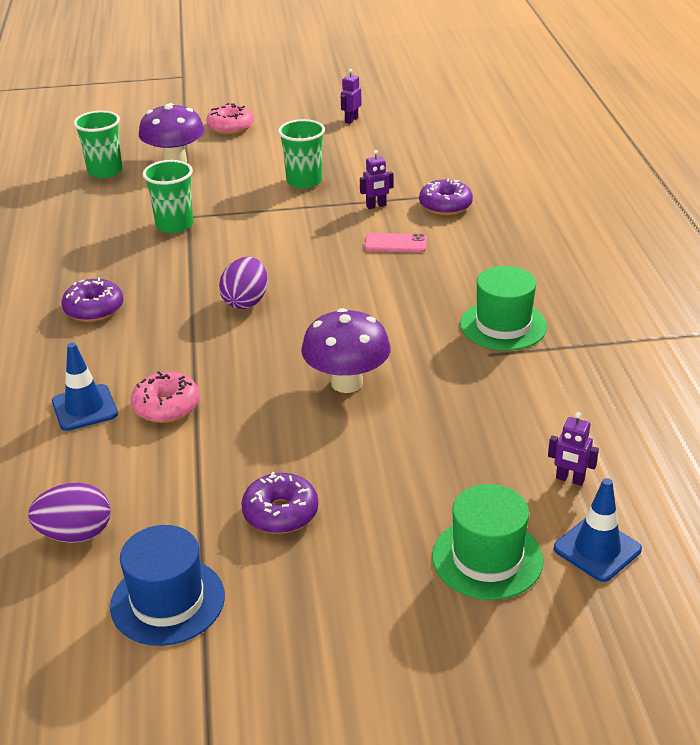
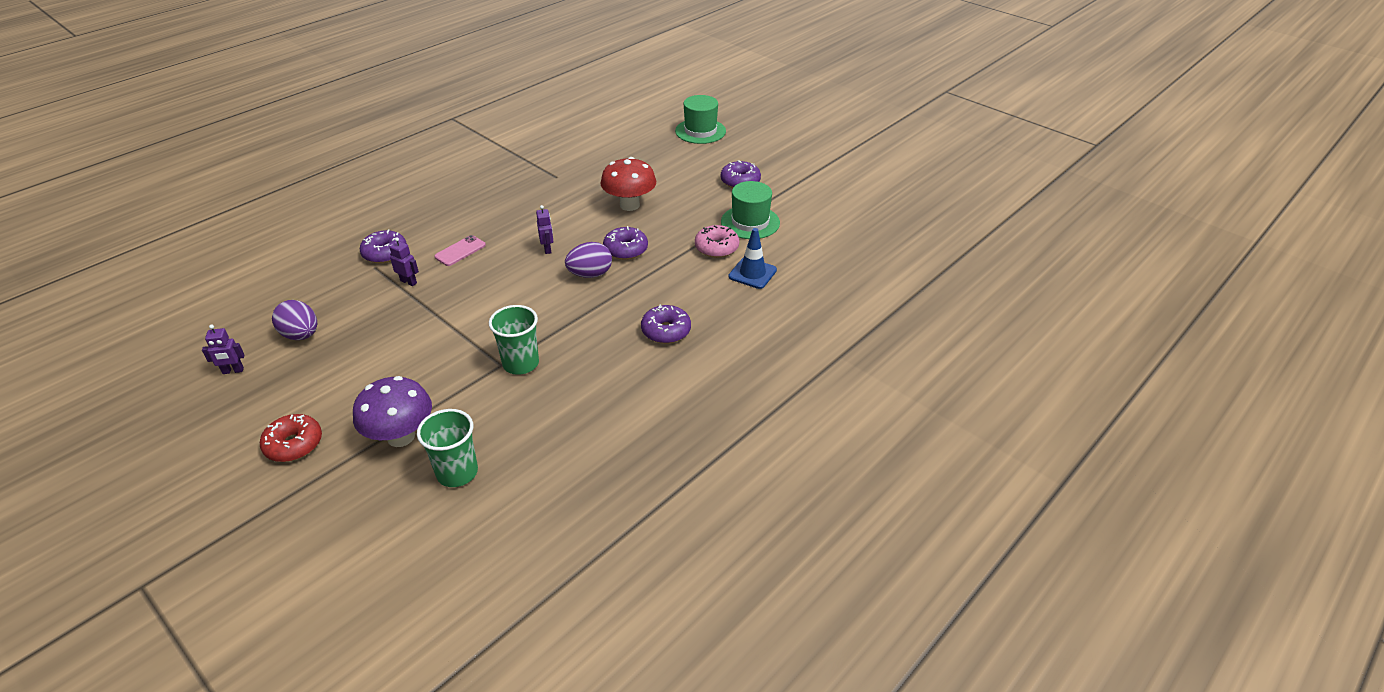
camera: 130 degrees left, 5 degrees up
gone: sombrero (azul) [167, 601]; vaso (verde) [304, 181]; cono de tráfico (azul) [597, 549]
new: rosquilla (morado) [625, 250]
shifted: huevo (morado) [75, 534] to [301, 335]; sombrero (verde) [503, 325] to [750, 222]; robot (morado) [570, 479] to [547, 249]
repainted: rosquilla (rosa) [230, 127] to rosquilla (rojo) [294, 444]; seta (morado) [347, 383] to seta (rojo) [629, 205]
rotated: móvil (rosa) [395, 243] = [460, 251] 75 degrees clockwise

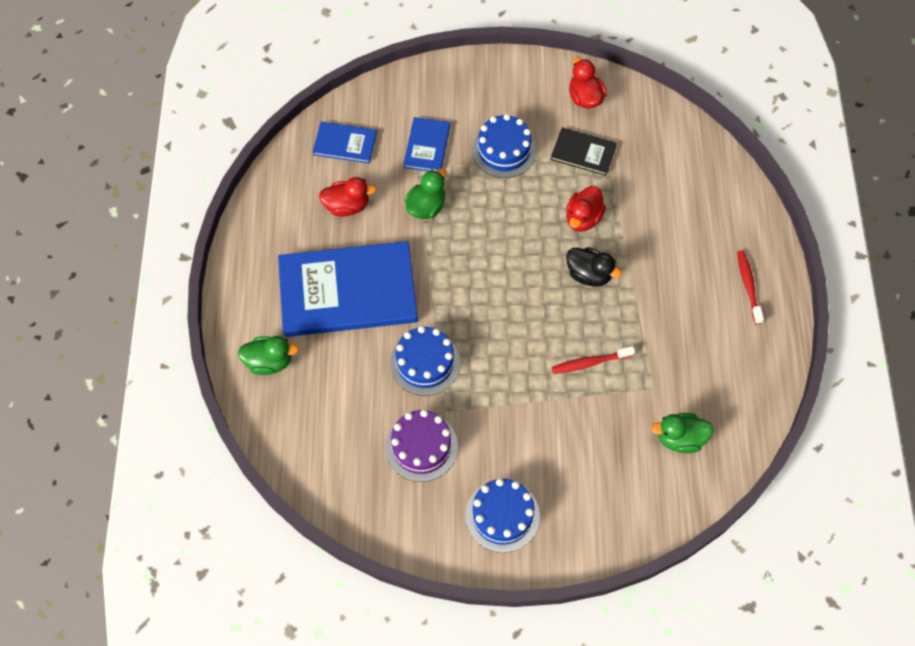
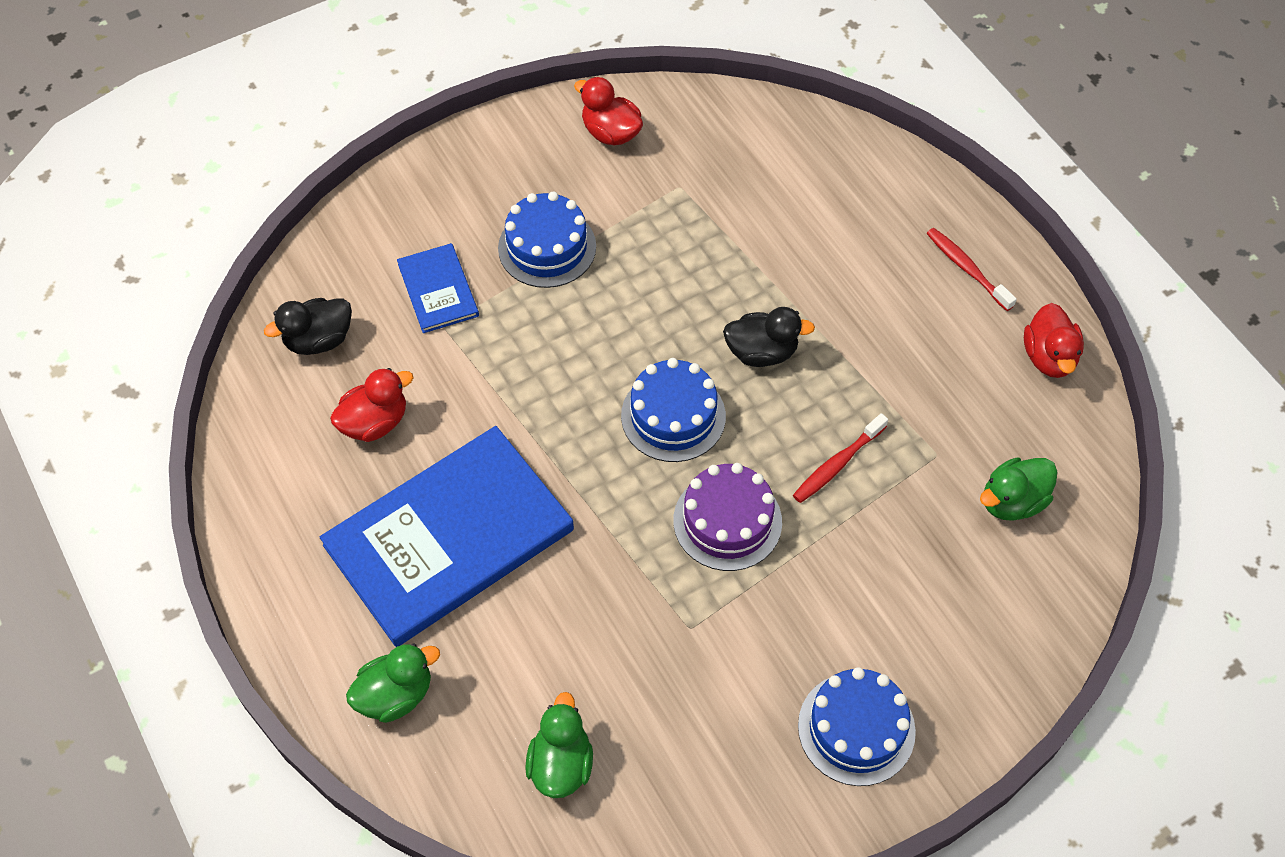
camera: 30 degrees left, 5 degrees down
gone: libro (negro) [583, 153]
shifted: tarta (morado) [421, 447] to [727, 521]; tarta (azul) [425, 363] to [673, 416]; pato (verde) [426, 207] to [561, 764]; pato (rojo) [583, 218] to [1049, 357]
swapped: libro (azul) [345, 143] to pato (negro) [319, 340]

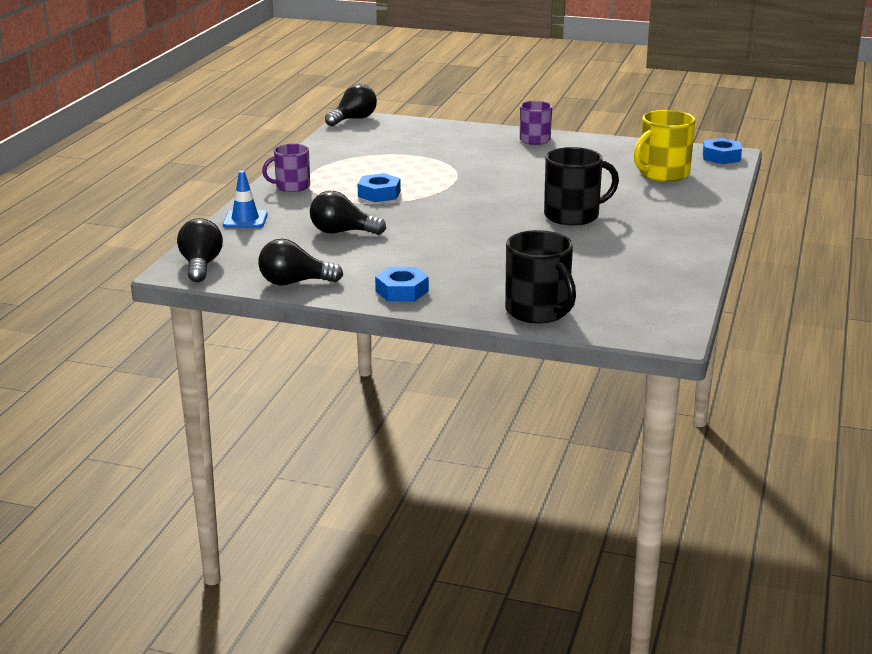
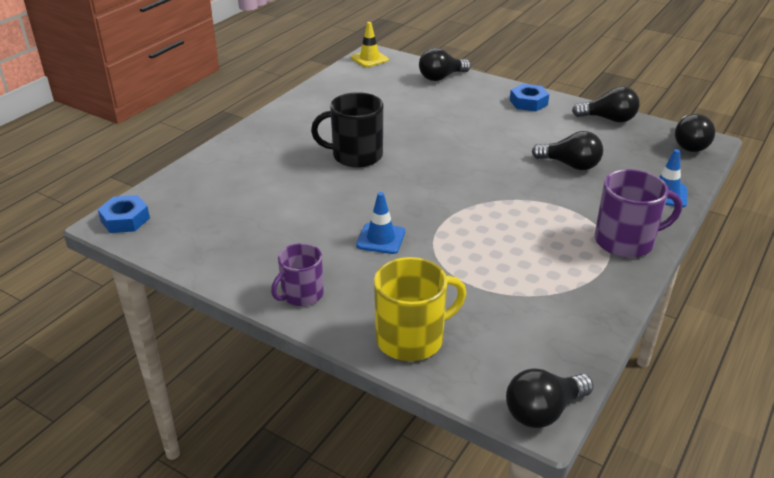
camera: 165 degrees left, 10 degrees up
gone: tuerca (azul) [379, 194]
new: cono de tráfico (amarillo) [369, 59]; cono de tráfico (azul) [381, 238]
shifted: taza (amarillo) [662, 174] to [411, 338]
swapped: taza (negro) [538, 311] to bombilla (negro) [441, 77]
scaled: taza (morado) [292, 186] = [625, 241] x1.52

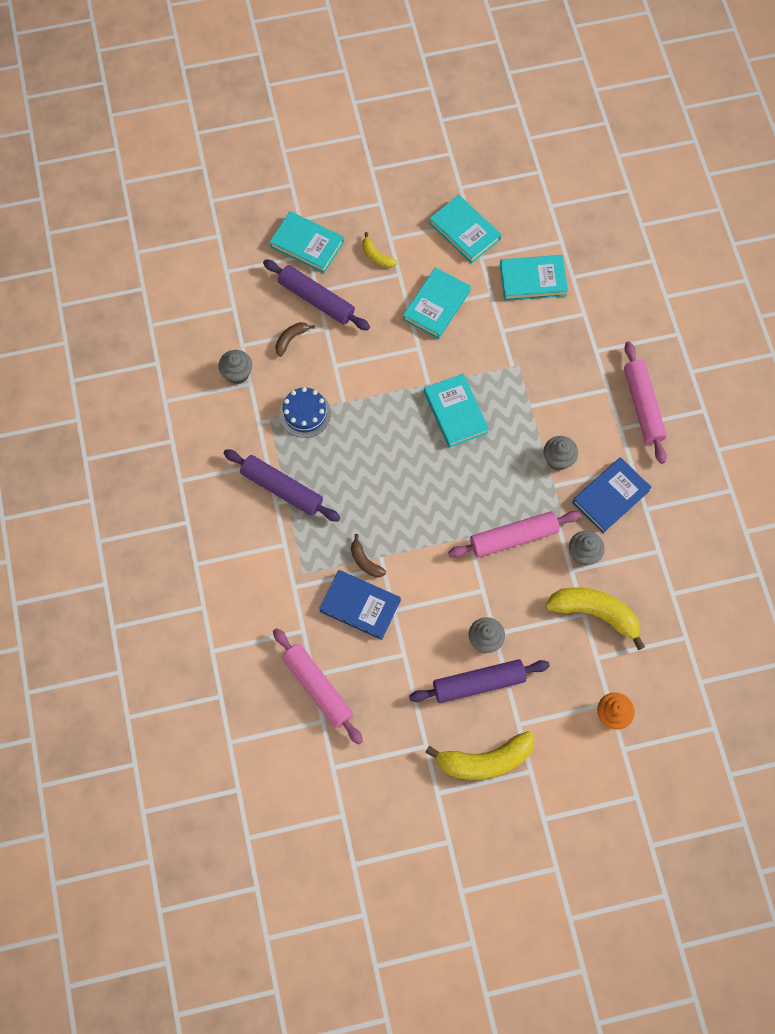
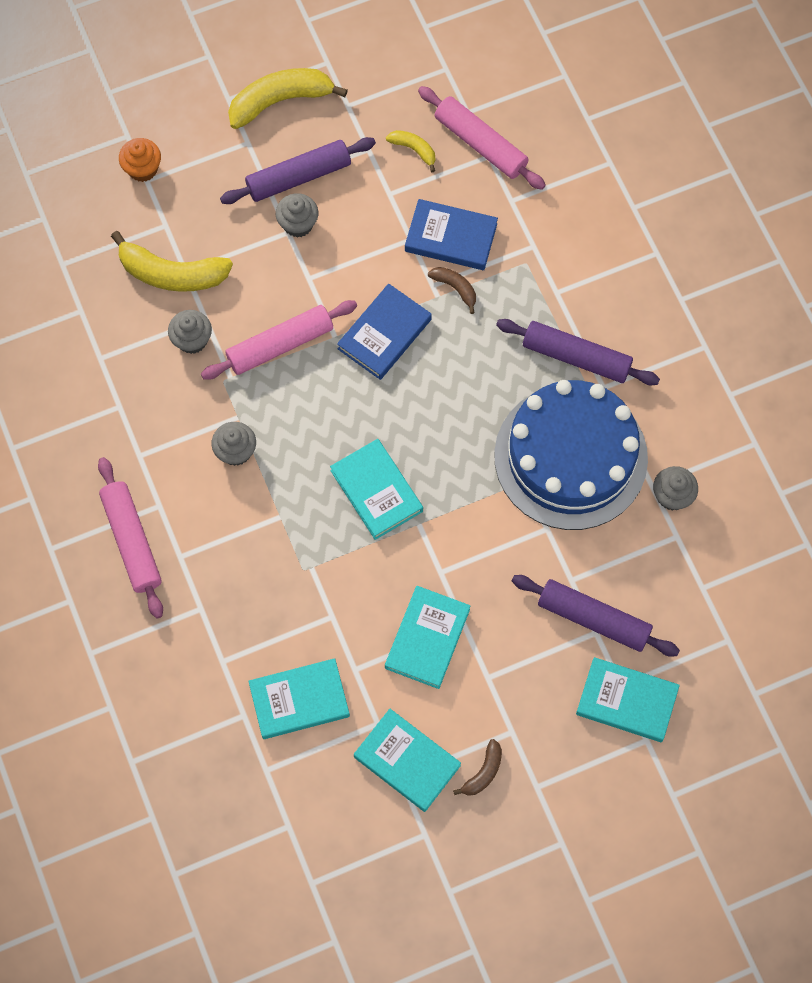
camera: 170 degrees right, 0 degrees up
shifted: plátano (marrón) [291, 339] to [483, 772]; plátano (amarillo) [376, 256] to [414, 150]; libro (azul) [610, 496] to [384, 334]
scaled: tarta (azul) [305, 413] = [570, 457] x2.26

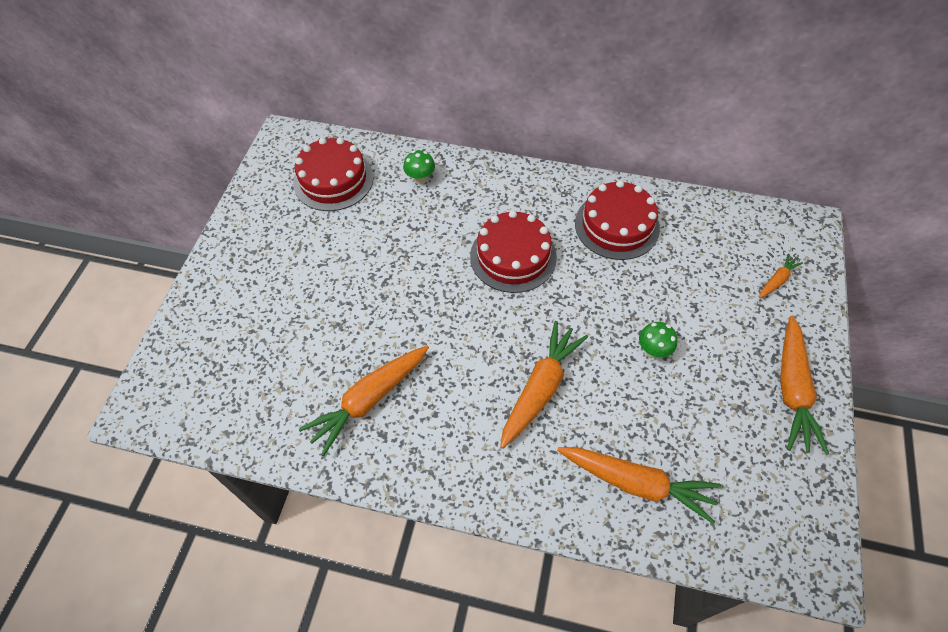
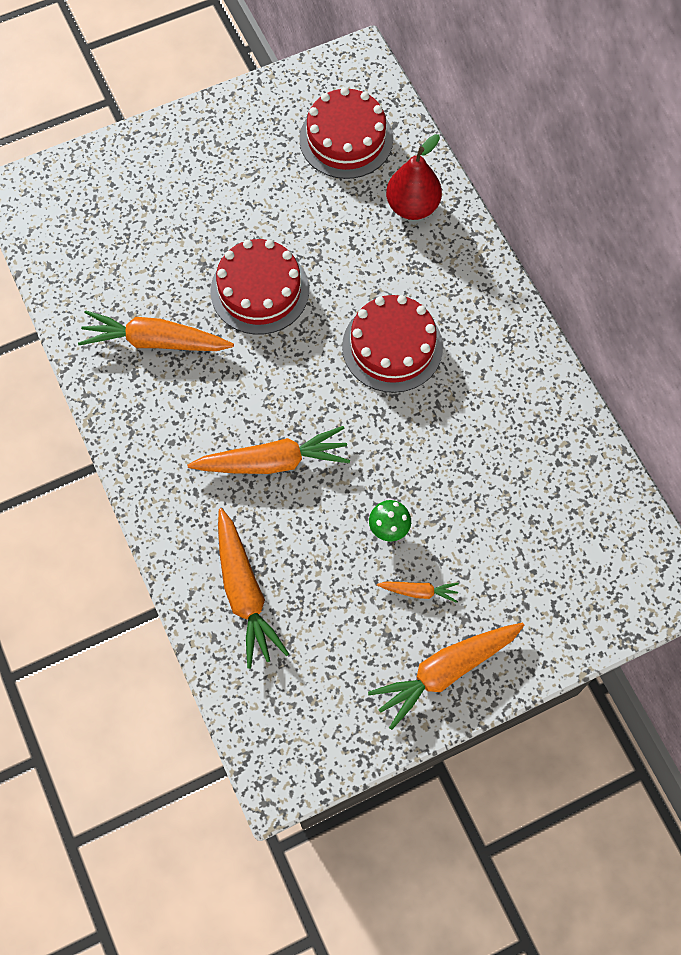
camera: 50 degrees right, 10 degrees up
shifted: tarta (rojo) [616, 225] to [259, 290]; zanahoria (naranja) [777, 280] to [419, 591]
swapped: seta (verde) [420, 179] to pera (rojo) [412, 206]

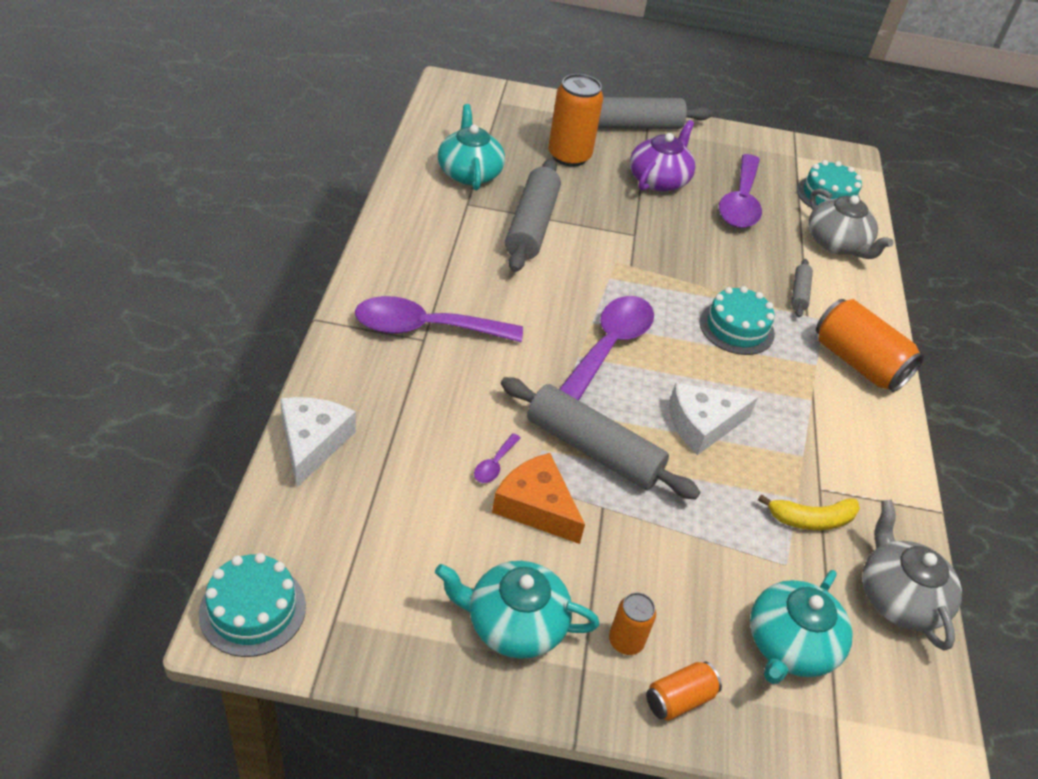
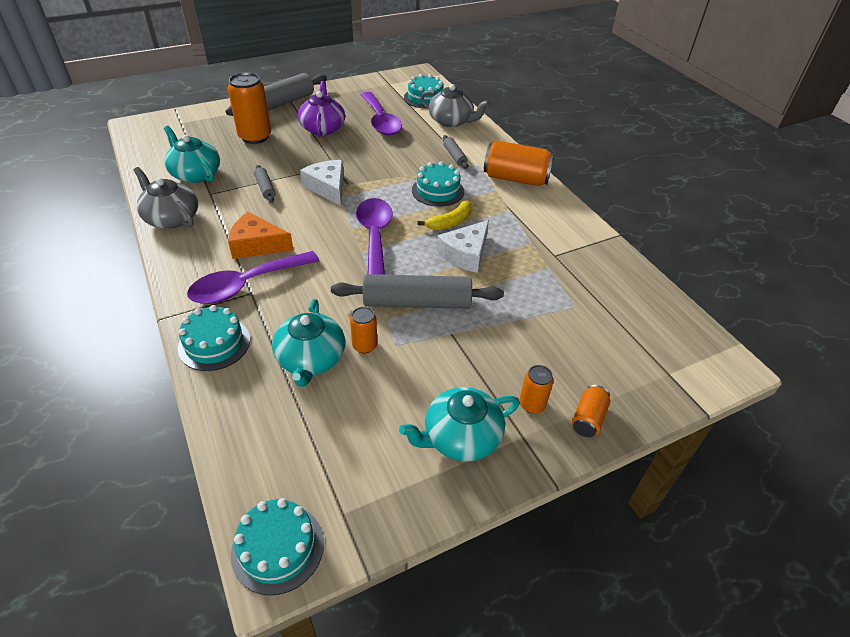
camera: 30 degrees left, 0 degrees up
new: tarta (turquesa) [214, 343]
shifted: queso (blanco) [312, 443] to [328, 188]; queso (naranja) [536, 506] to [257, 245]; tetera (turquesa) [790, 645] to [311, 359]; plátano (amarillo) [811, 519] to [450, 222]; tetera (gris) [898, 597] to [171, 218]
swapped: cuchara (morado) [494, 464] to lata (naranja) [364, 345]
scaled: rodillo (gris) [532, 225] = [265, 188] x0.48

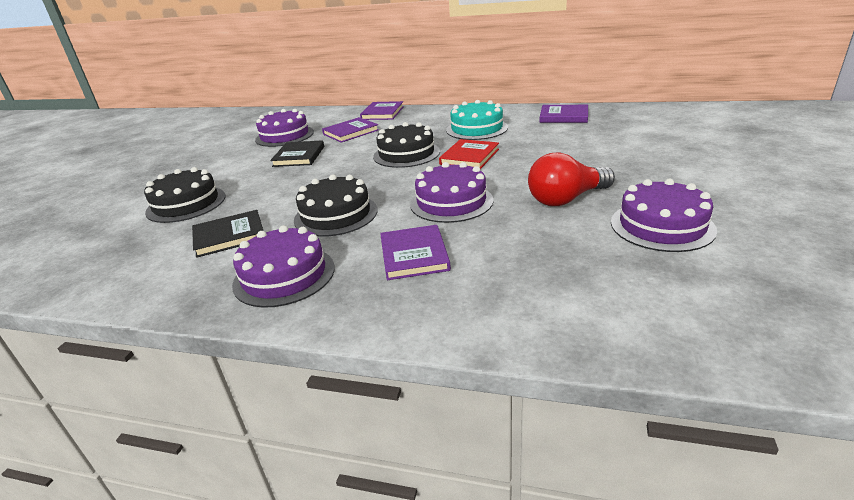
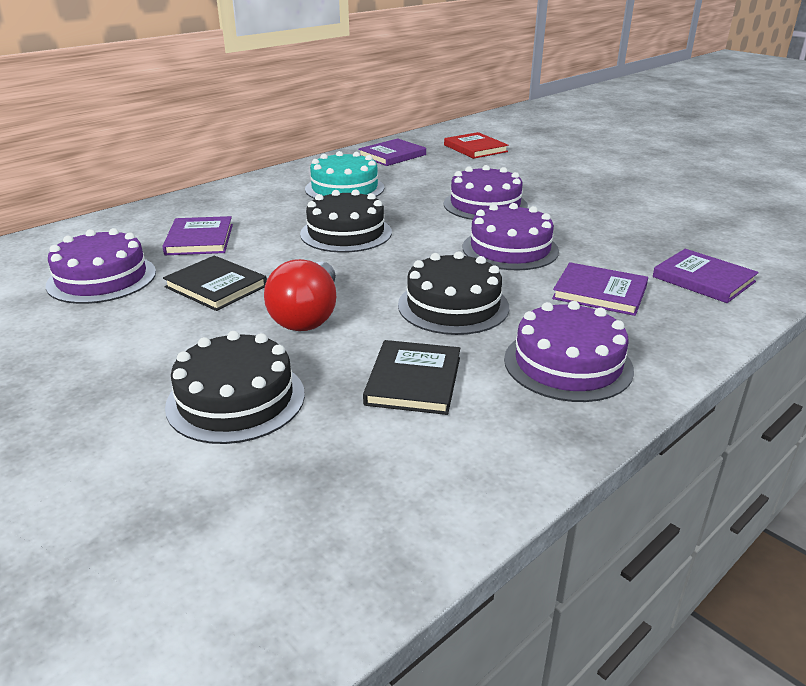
camera: 60 degrees left, 0 degrees up
shifted: libro (morado) [382, 113] to [703, 279]; libro (rojo) [469, 157] to [475, 148]; bombilla (rojo) [566, 199] to [308, 315]; tarta (morado) [662, 226] to [485, 205]

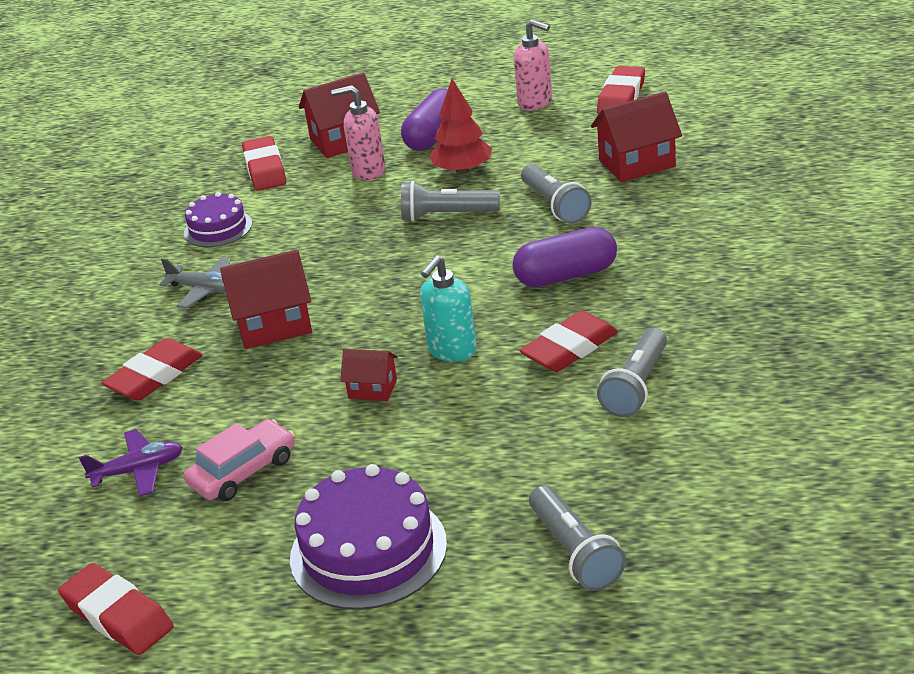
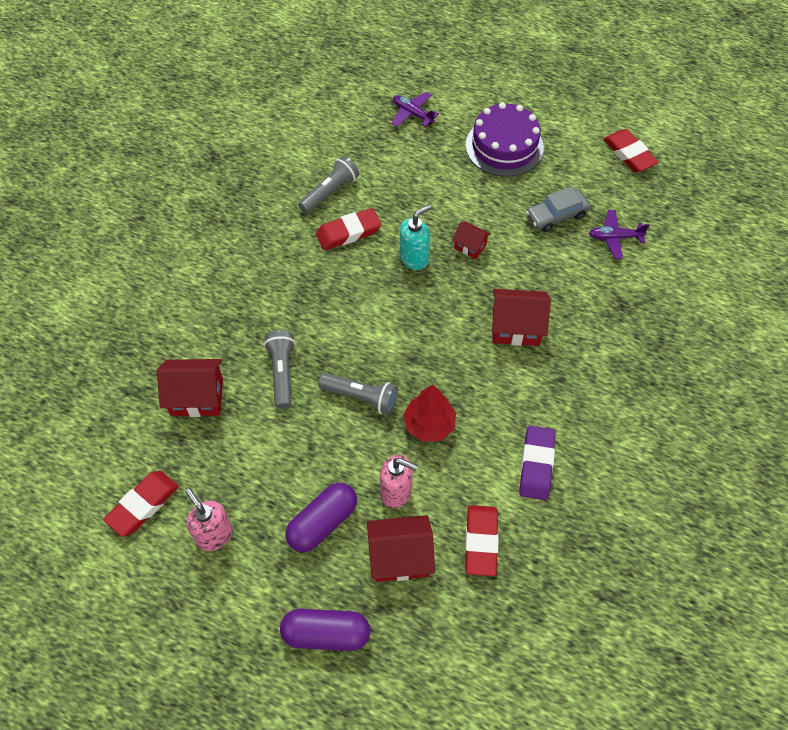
camera: 165 degrees left, 25 degrees up
gone: goma de borrar (rojo) [155, 376]; avión (gris) [204, 290]
shifted: árbol (rojo) [462, 170] to [429, 424]; cápsula (morado) [566, 275] to [326, 634]
swapped: tarta (morado) [218, 228] to goma de borrar (morado) [536, 465]; lámpara de mano (gris) [575, 552] to avión (morado) [412, 113]
repainted: coche (rosa) [243, 471] to coche (gris) [556, 215]

